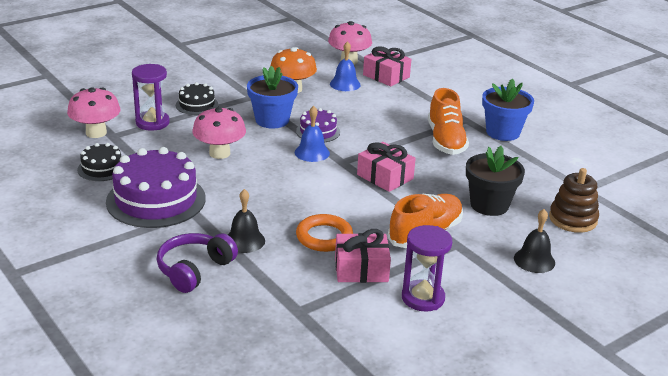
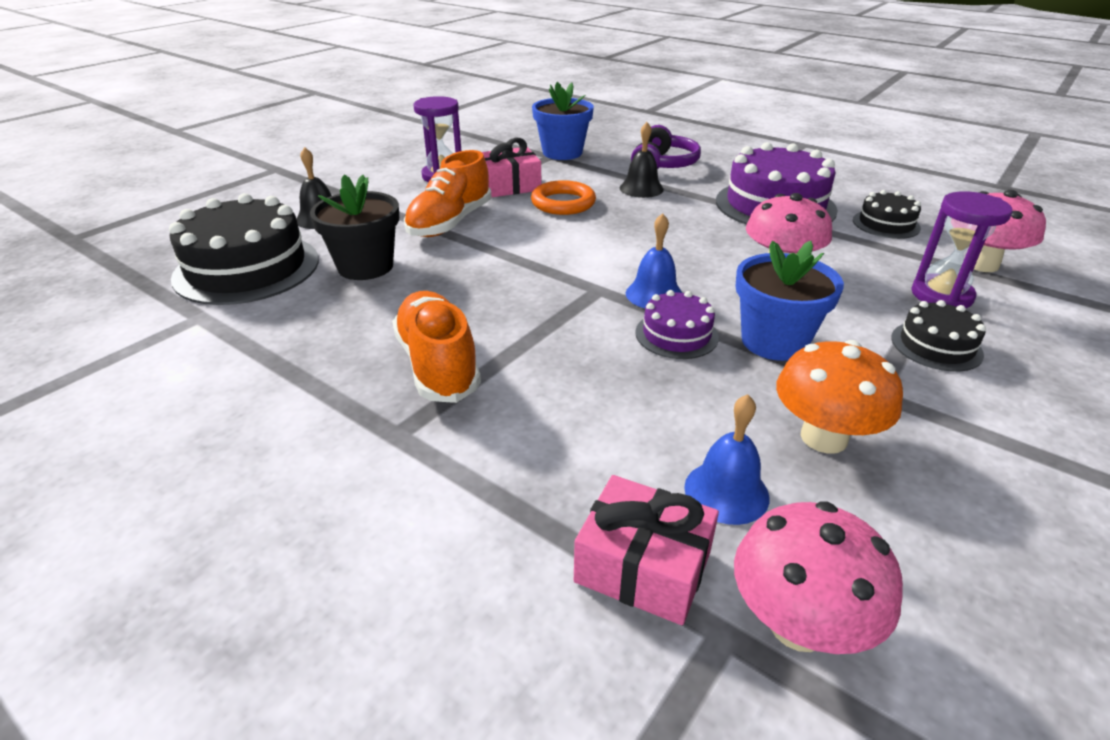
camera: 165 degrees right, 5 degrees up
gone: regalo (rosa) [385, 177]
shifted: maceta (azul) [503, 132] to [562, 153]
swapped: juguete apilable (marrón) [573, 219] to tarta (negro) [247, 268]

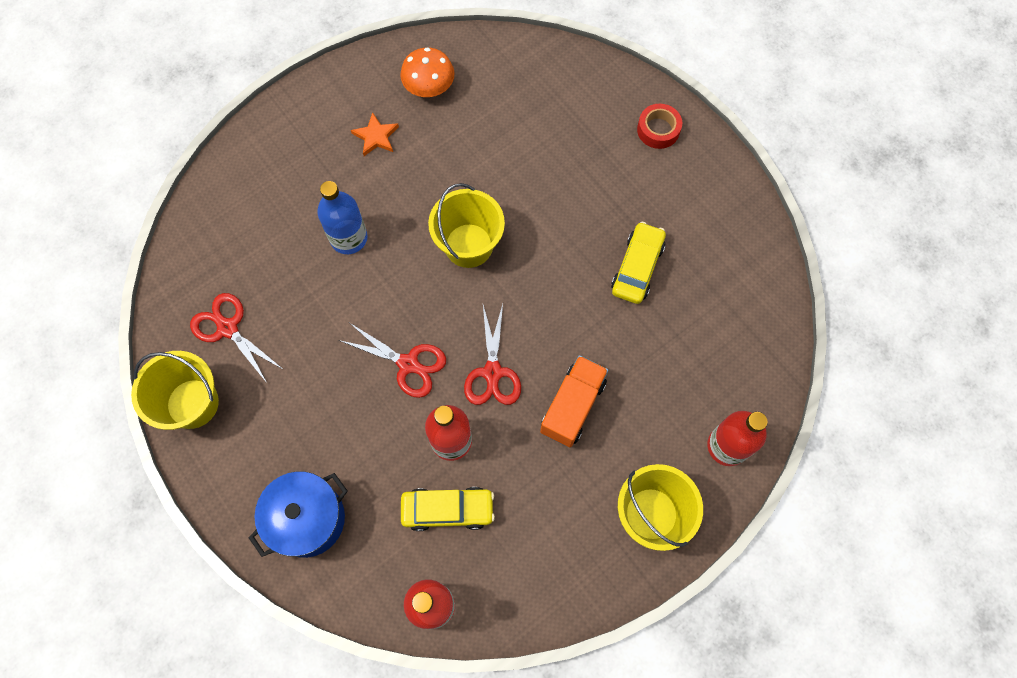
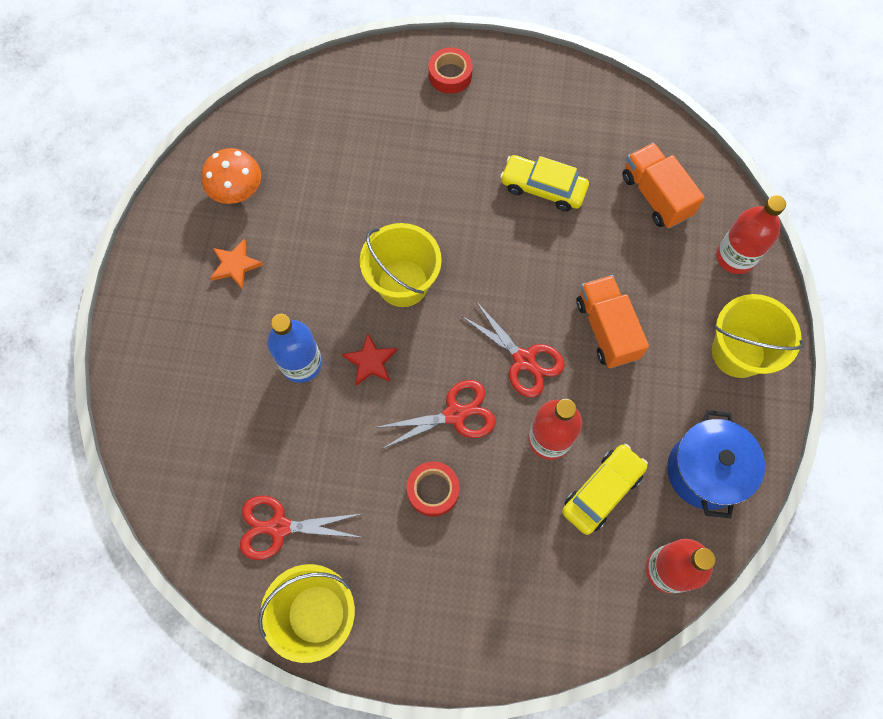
camera: 45 degrees left, 0 degrees up
new: estrella (rojo) [370, 361]; cinta adhesiva (rojo) [433, 490]; camión (naranja) [655, 196]
shifted: olla (azul) [308, 519] to [705, 471]
rotated: coche (amarillo) [637, 268] = [543, 188] 45 degrees counterclockwise

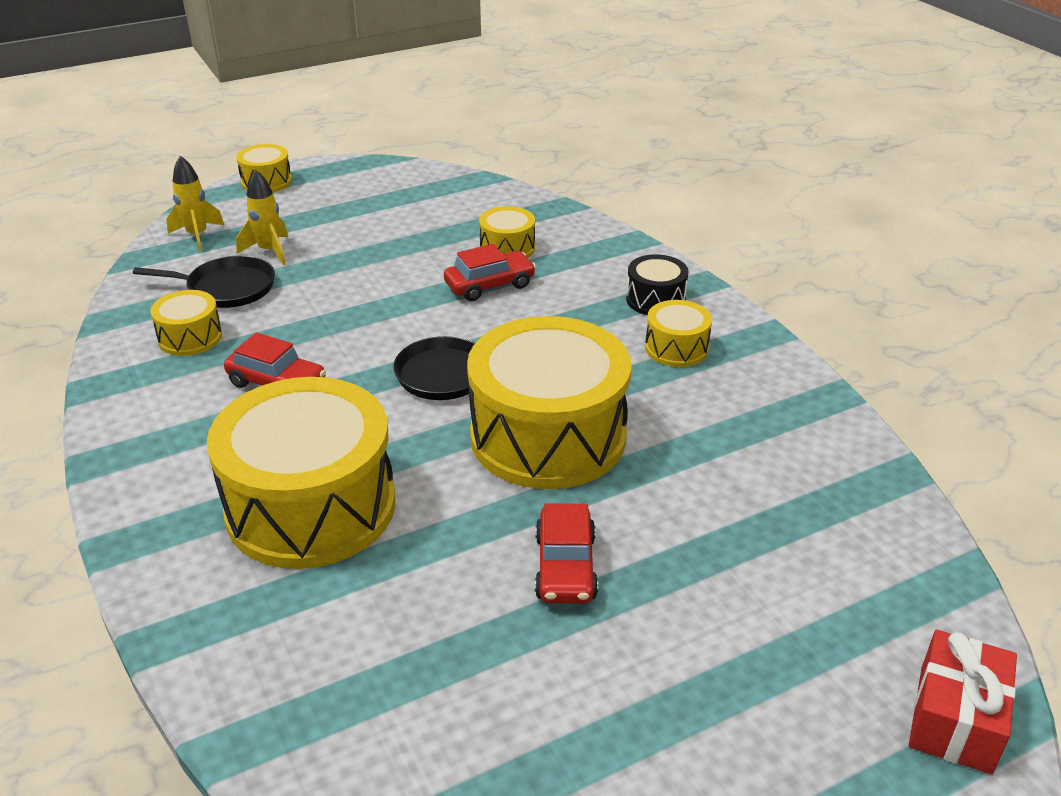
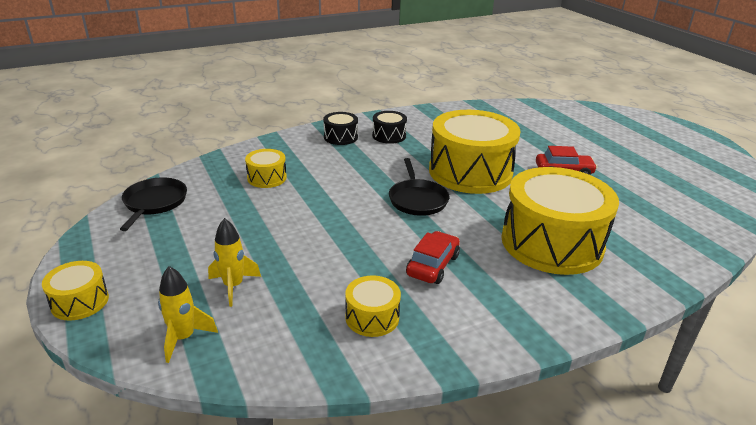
camera: 90 degrees left, 5 degrees down
gone: coche (rojo) [490, 285]; regalo (rojo) [955, 719]
shifted: sartén (negro) [226, 288] to [154, 203]
repainted: tambor (amarillo) [676, 348] to tambor (negro) [389, 136]

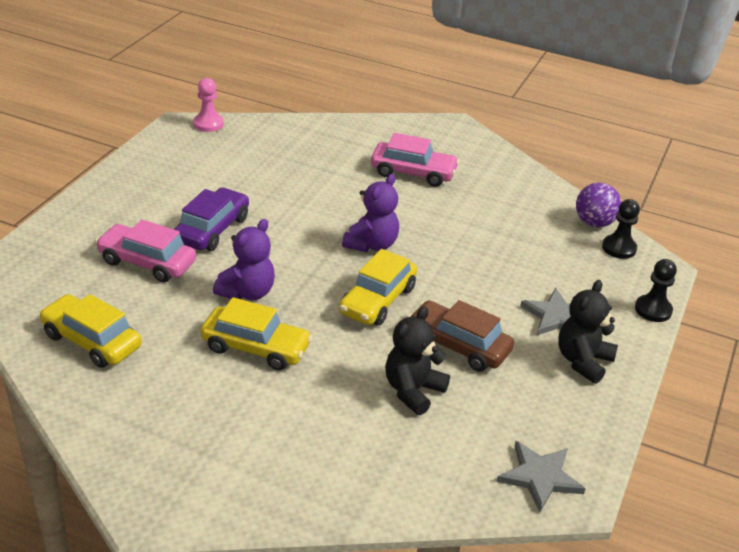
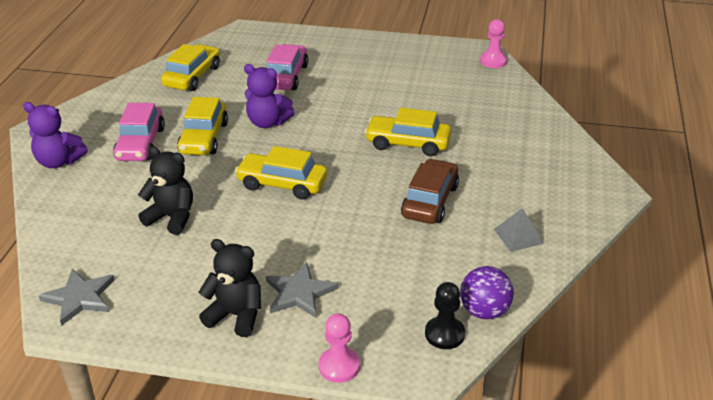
camera: 80 degrees right, 0 degrees up
gone: coche (morado) [212, 229]
new: coche (amarillo) [408, 143]; pirámide (gris) [518, 236]
shifted: osito (morado) [371, 245] to [59, 161]; coche (rosa) [413, 173] to [140, 144]; coche (marrón) [458, 346] to [430, 201]
repainted: peón (negro) [653, 310] to peón (rosa) [339, 366]

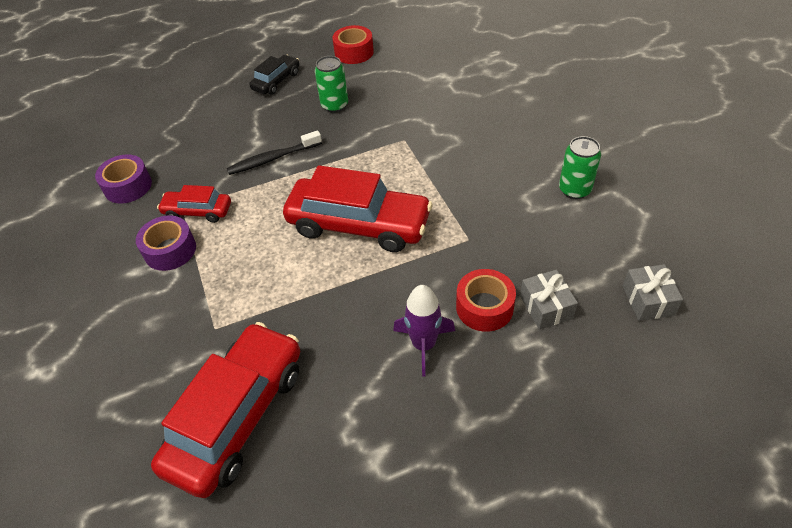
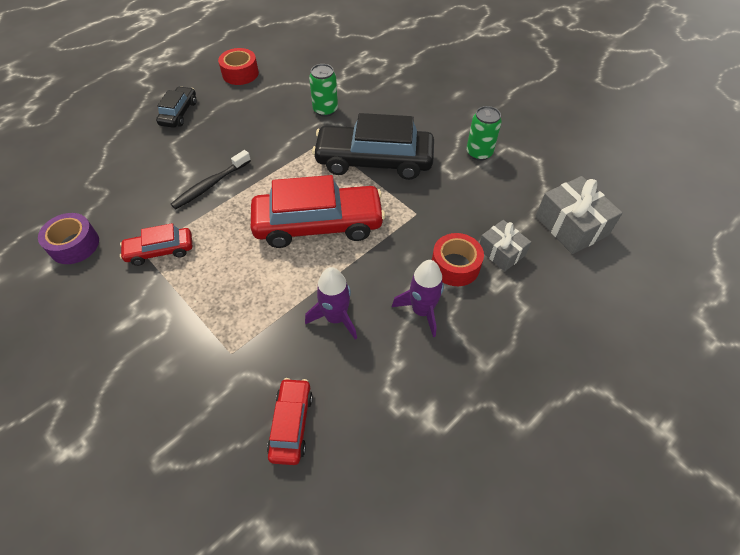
camera: 25 degrees left, 5 degrees up
gone: cinta adhesiva (morado) [170, 250]
new: cohete (morado) [336, 317]; coche (negro) [374, 161]
shifted: lata (verde) [334, 105] to [325, 110]
scaled: coche (rojo) [237, 416] = [291, 424] x0.51; regalo (gris) [648, 300] = [571, 226] x1.58

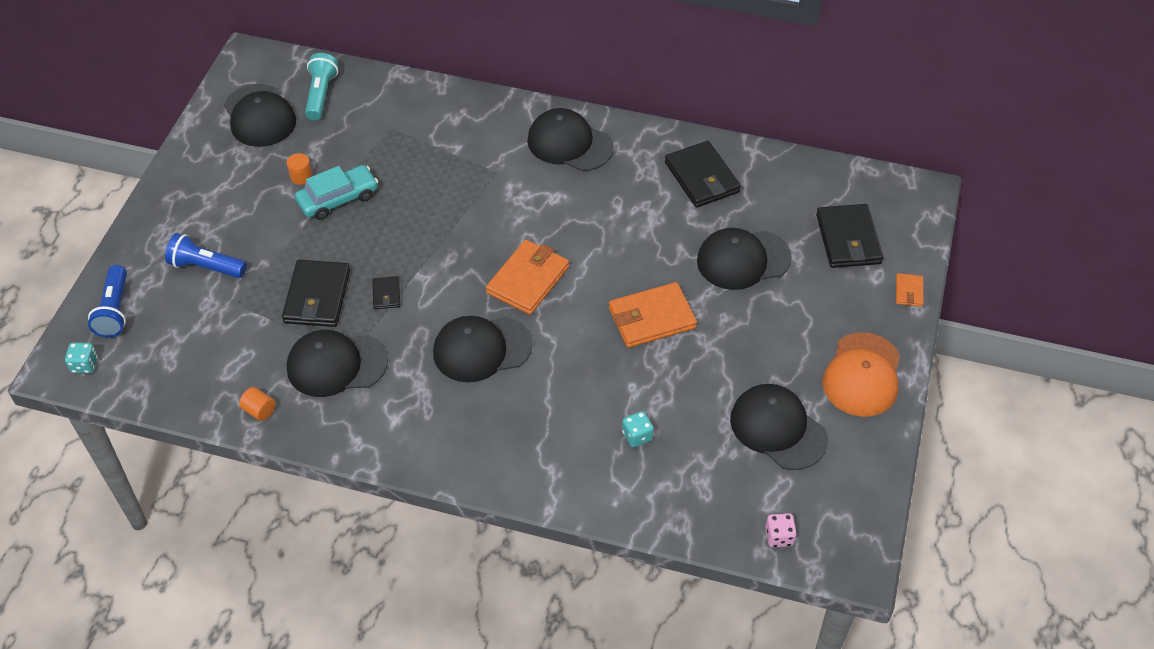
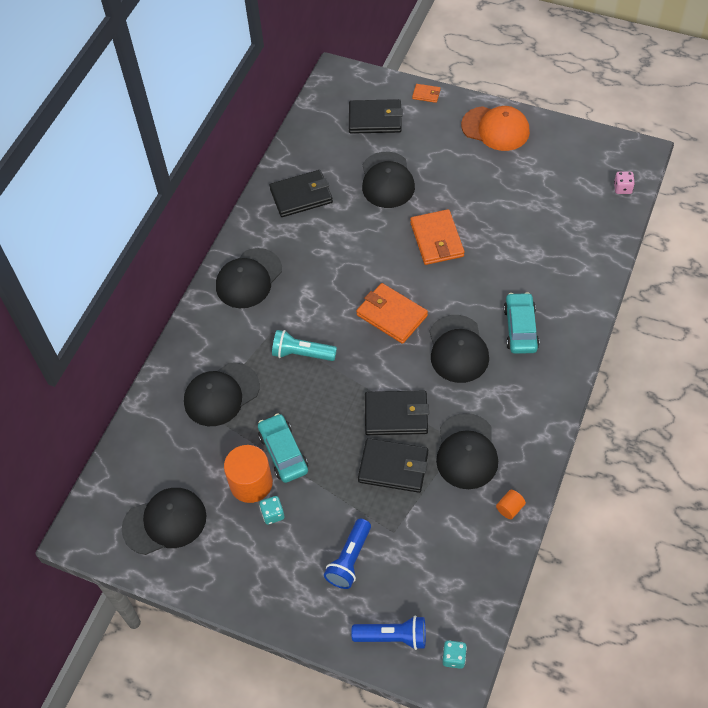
camera: 80 degrees left, 5 degrees up
new: coche (turquesa) [520, 328]
shifted: lámpara de mano (turquesa) [321, 95] to [302, 354]; dado (turquesa) [637, 436] to [273, 514]; gorra (negro) [778, 429] to [221, 394]
scaled: cilindro (naranja) [301, 176] = [251, 483] x2.11; cartera (negro) [386, 294] = [396, 415] x2.04

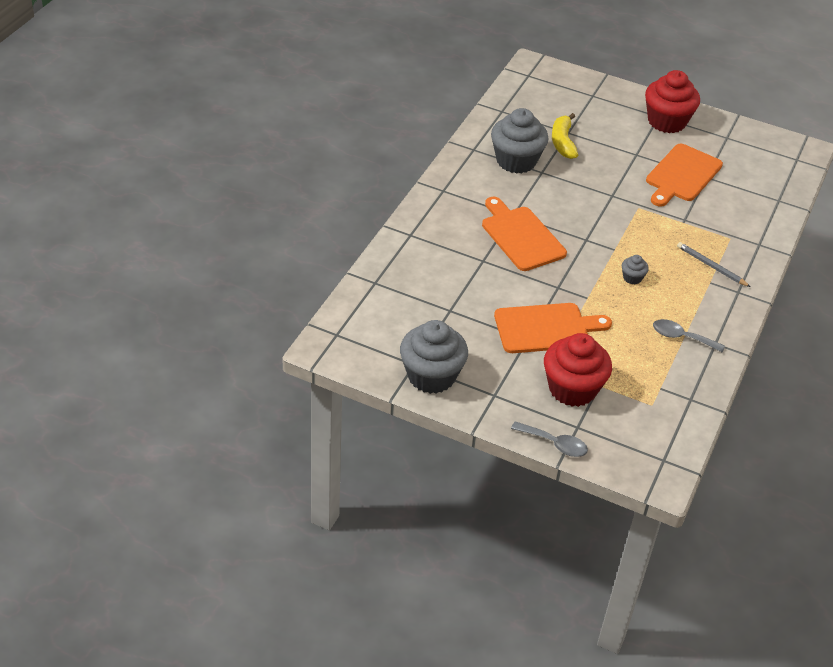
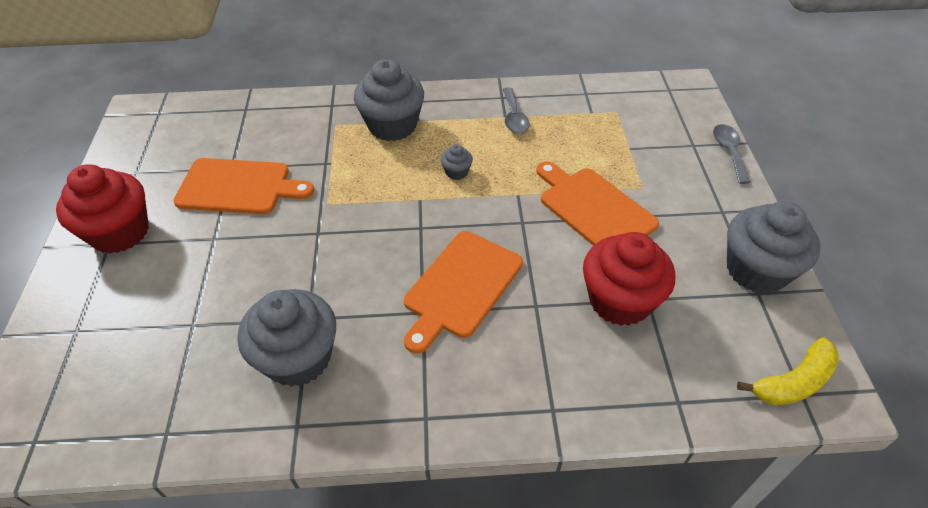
camera: 115 degrees left, 5 degrees up
shifted: magdalena (rojo) [572, 389] to [619, 300]; plátano (amarillo) [563, 142] to [793, 382]
swapped: lápiz (gris) [711, 266] to magdalena (gris) [392, 125]

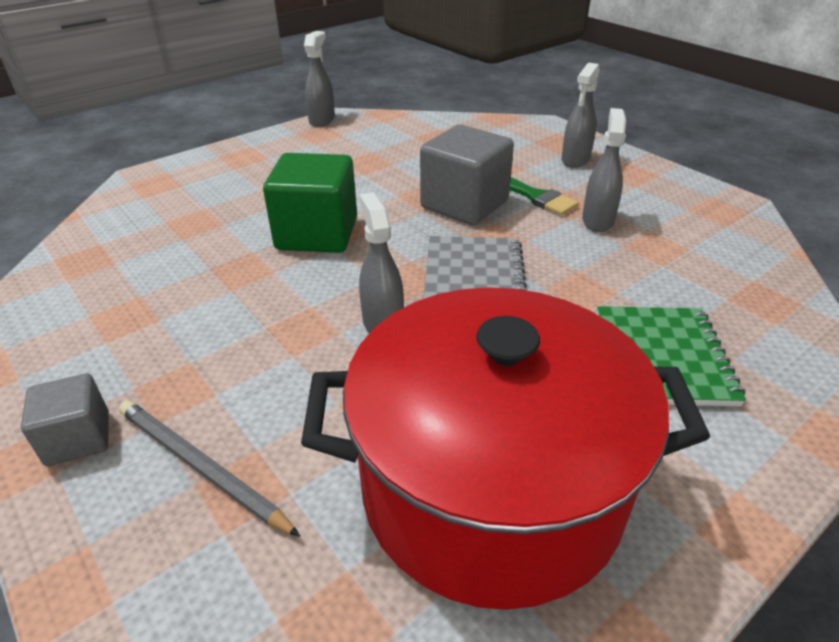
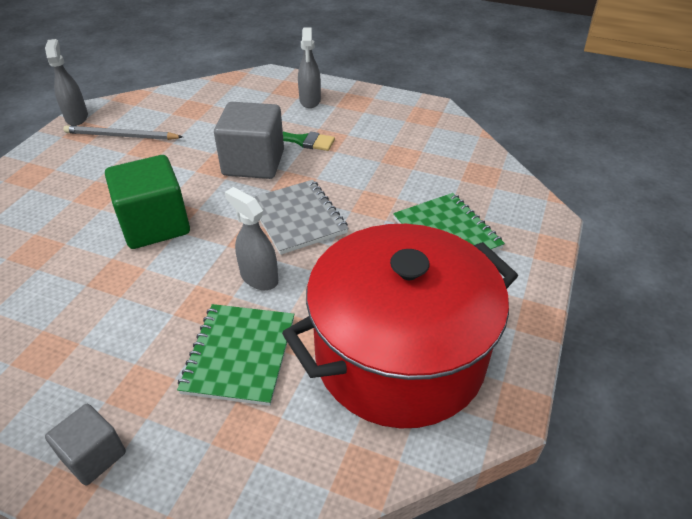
camera: 30 degrees left, 5 degrees up
gone: pulverizador (gris) [597, 220]
new: cuaderno (verde) [239, 355]
shifted: lápiz (gris) [201, 467] to [121, 136]

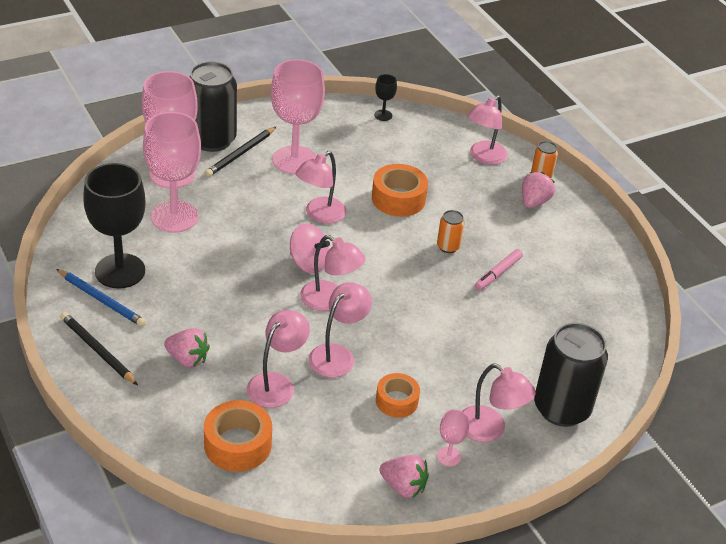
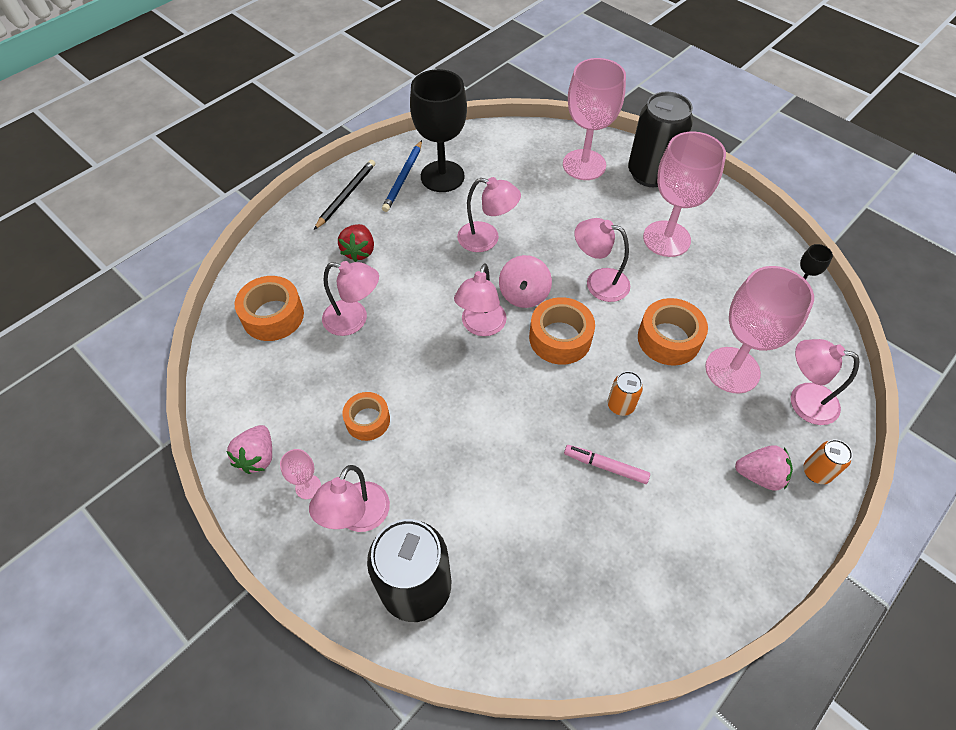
camera: 75 degrees right, 15 degrees up
gone: lápiz (negro) [240, 154]
new: cinta adhesiva (naranja) [560, 338]
shifted: copa (rosa) [174, 217] to [732, 370]; lámpara (rosa) [337, 355] to [487, 239]
repainted: fresa (rosa) [187, 359] to fresa (rojo) [359, 251]

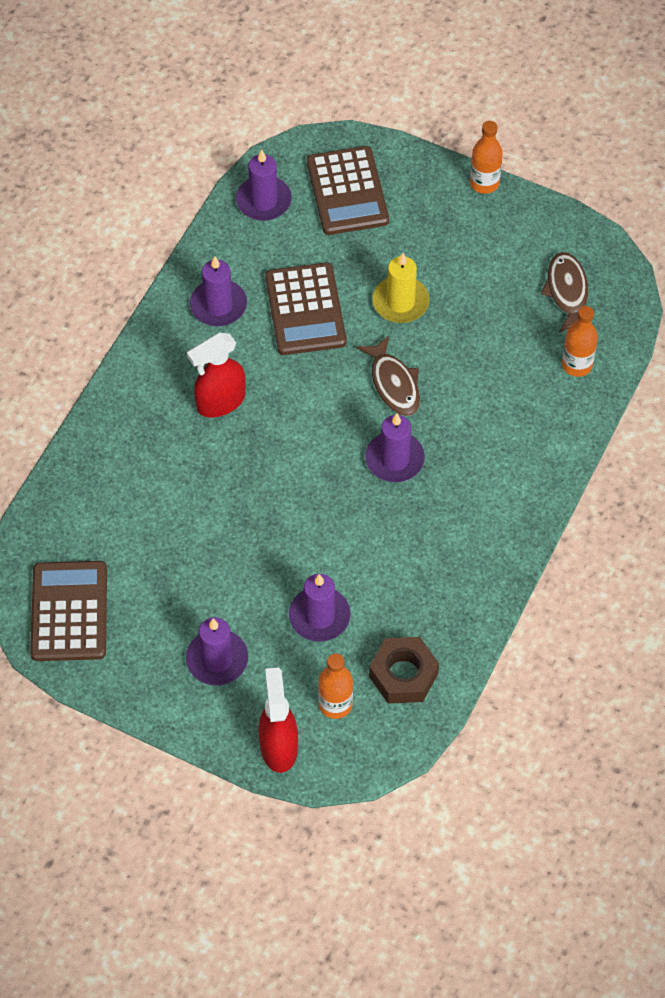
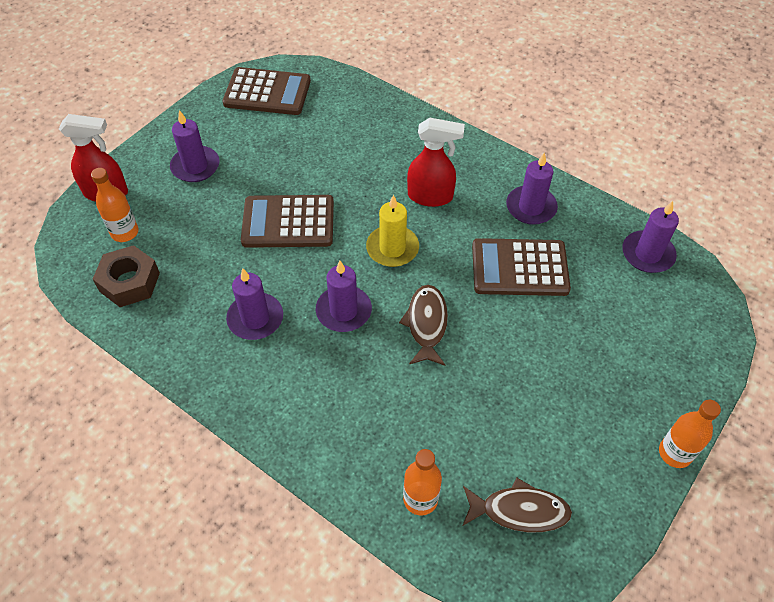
camera: 100 degrees right, 5 degrees down
shifted: vela (morado) [319, 616] to [255, 318]; calculadora (marrón) [347, 191] to [288, 222]; vela (amarillo) [400, 302] to [392, 248]
rotated: pulverizador (rojo) [220, 402] = [430, 196] 120 degrees clockwise; pez (marrón) [393, 384] = [426, 324] 105 degrees clockwise

